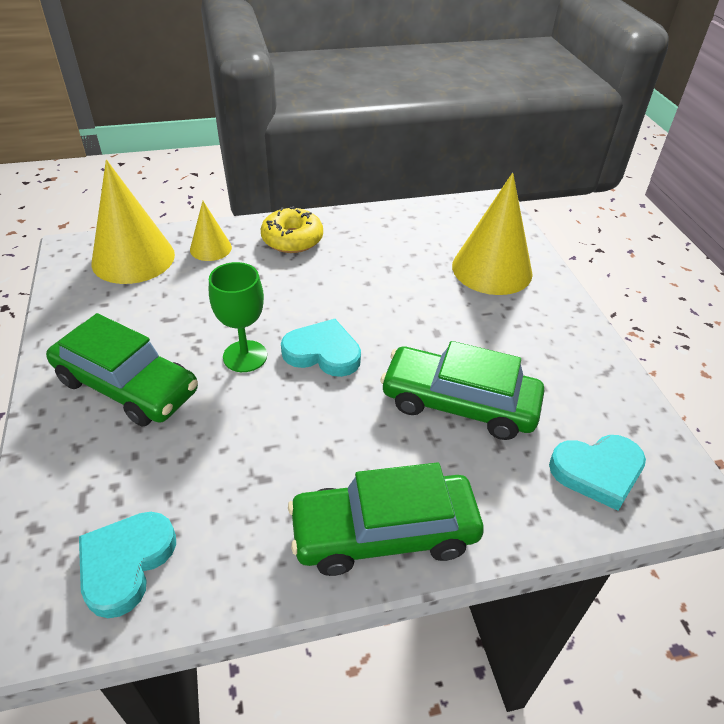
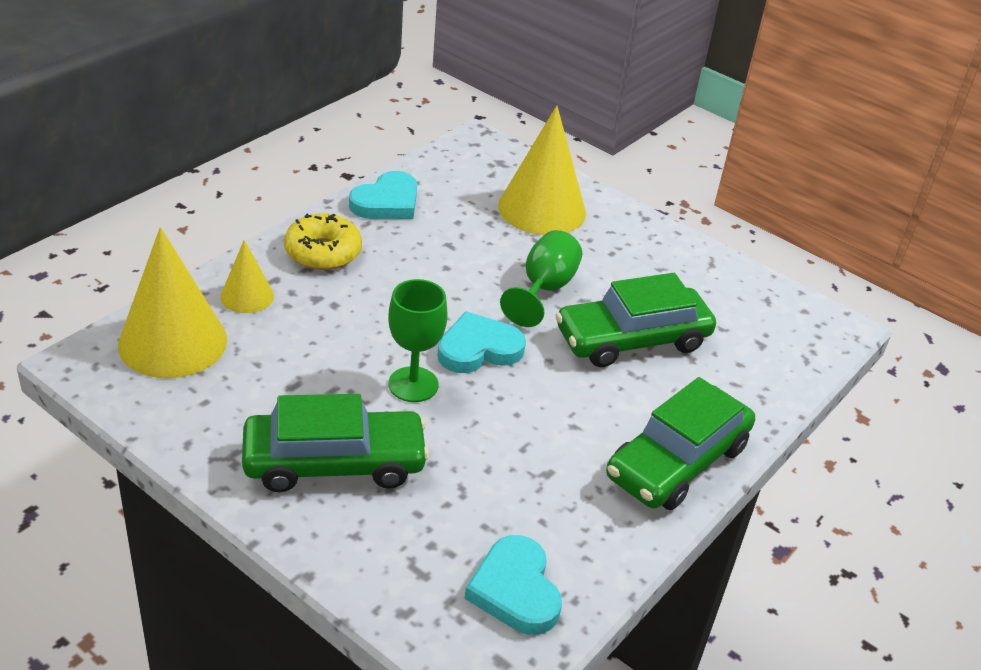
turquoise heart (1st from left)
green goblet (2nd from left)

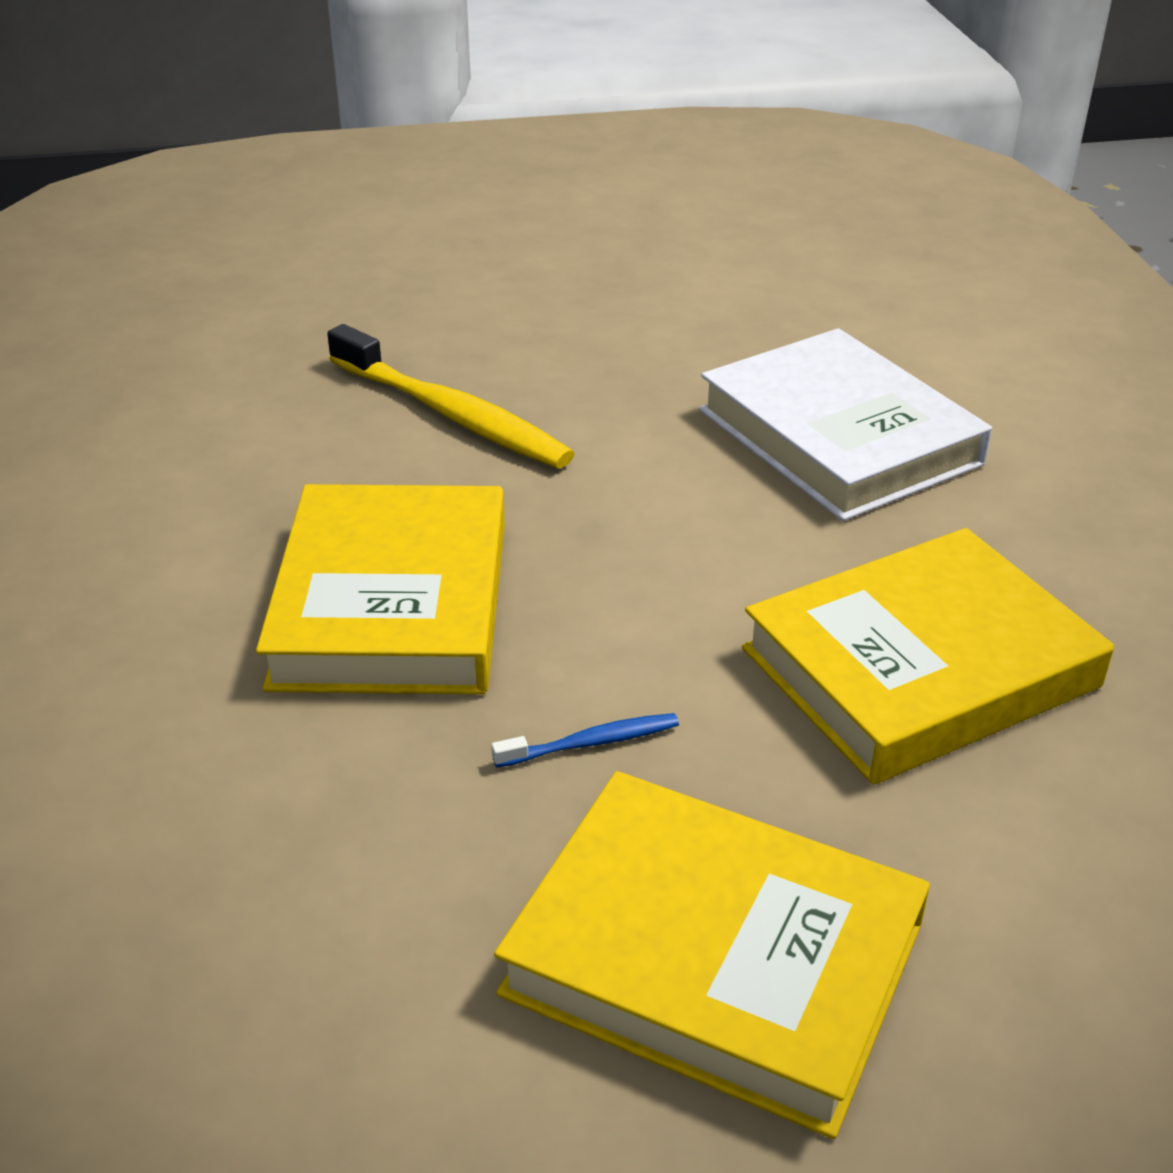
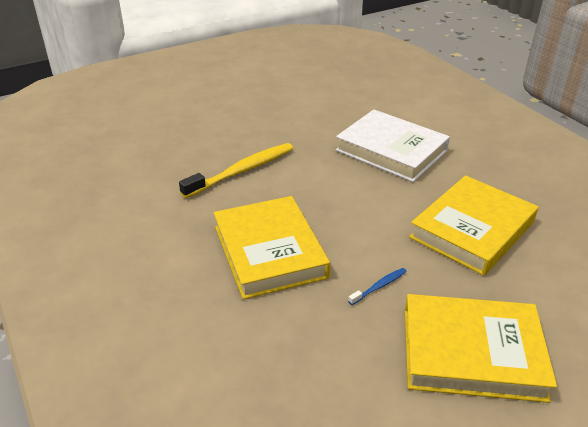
yellow toothbrush

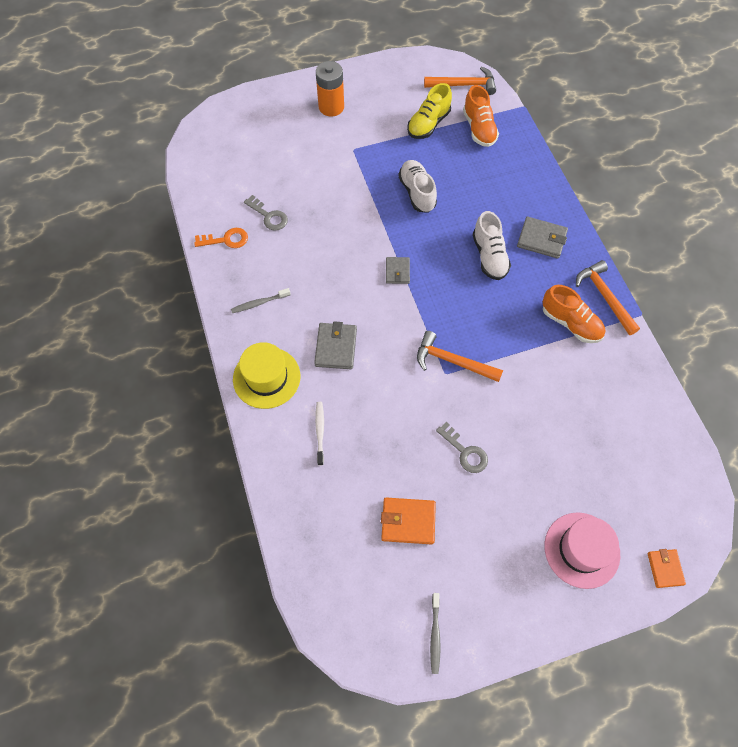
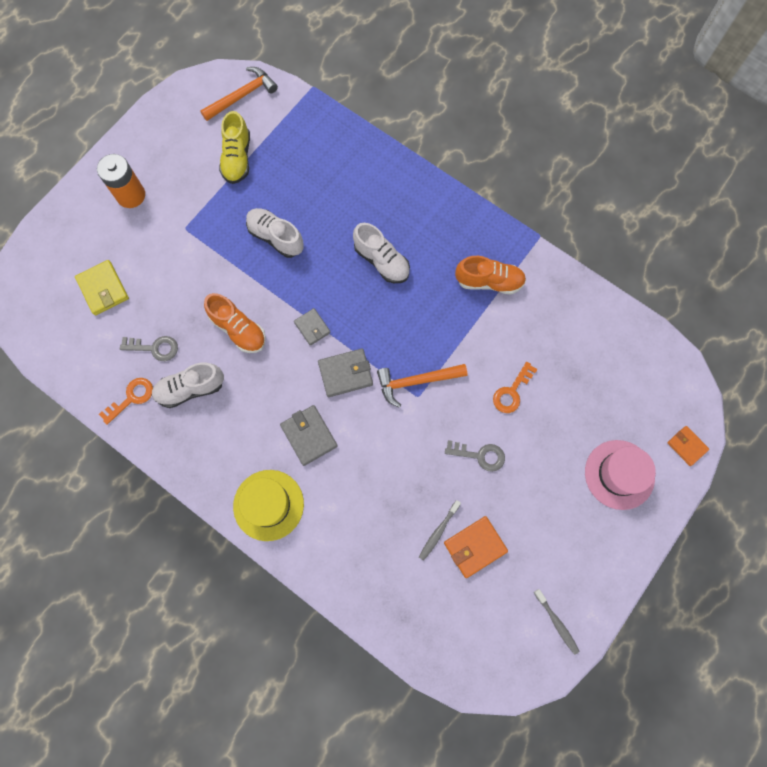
yellow wallet
white shoe (1st from left)
orange shoe (1st from left)
grey wallet (3rd from left)
grey toothbrush (1st from left)
orange key (2nd from left)
white toothbrush
orange hammer (3rd from left in the first image)

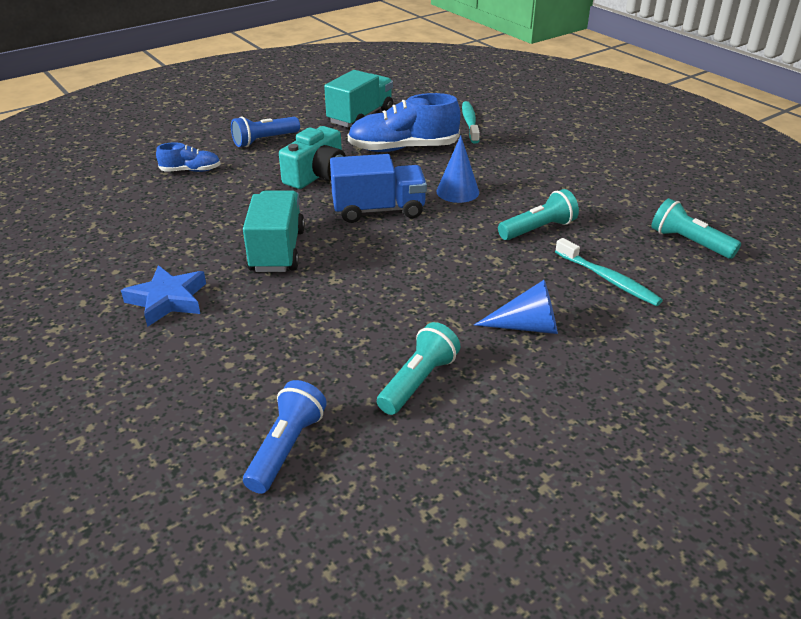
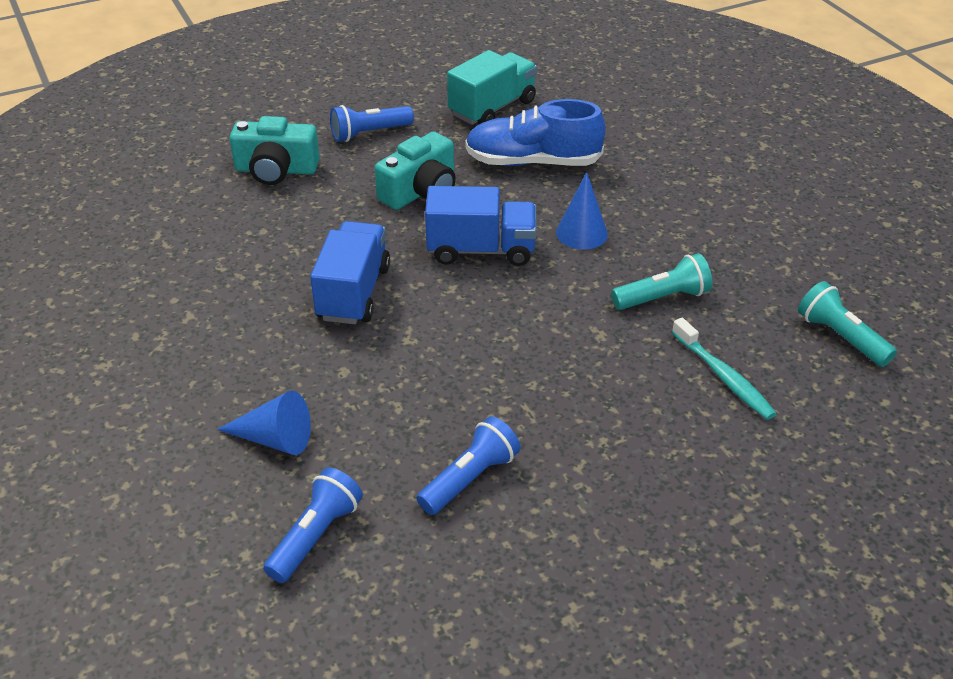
blue cone (1st from left)
turquoise camera (1st from left)
blue truck (1st from left)
blue flashlight (3rd from left)
blue star
turquoise toothbrush (1st from left in the first image)

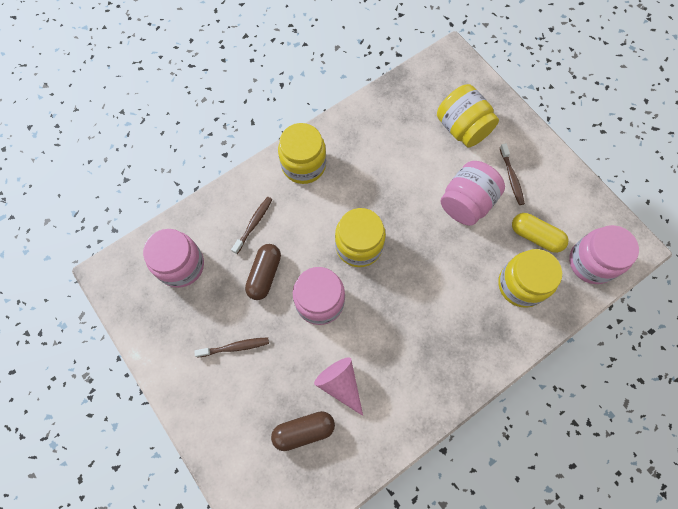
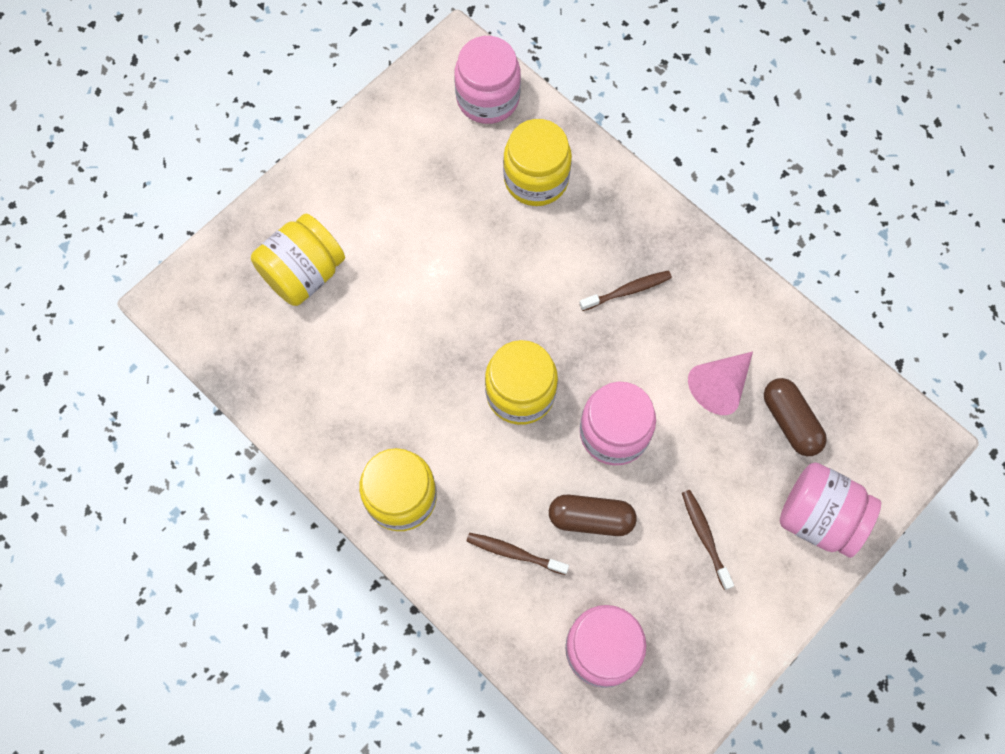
brown toothbrush (2nd from left)
pink jar (4th from left)
yellow capsule

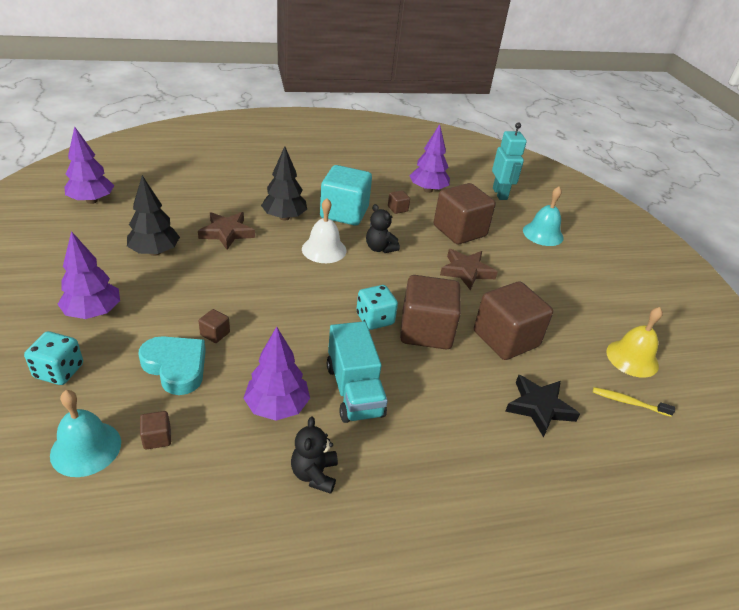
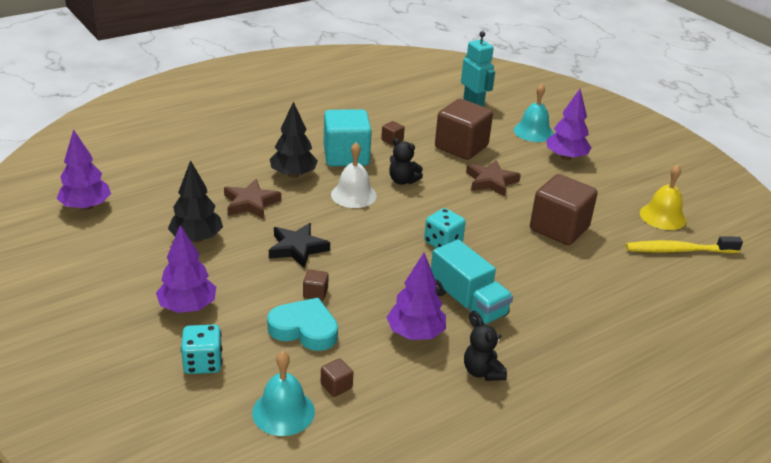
black star
purple tree (4th from left)
yellow toothbrush
brown cube (4th from left in the first image)

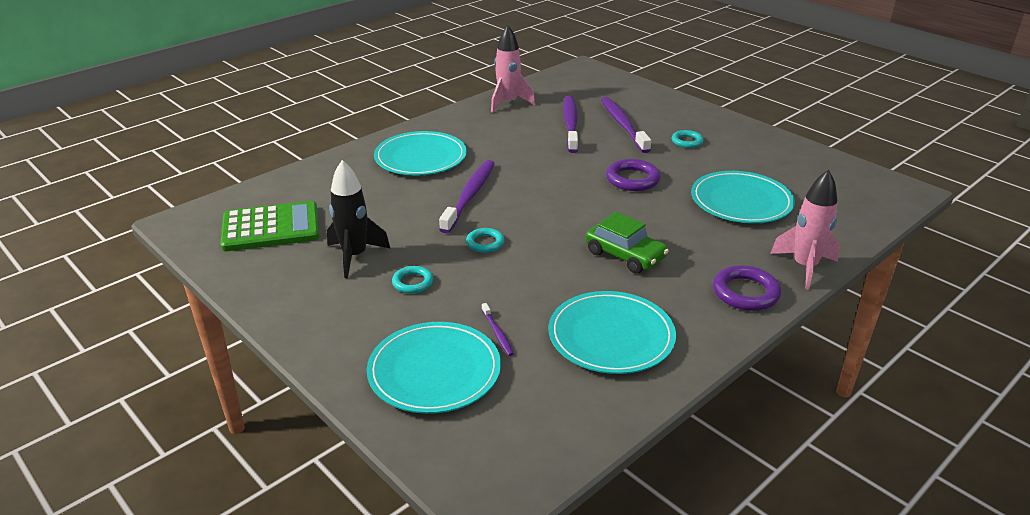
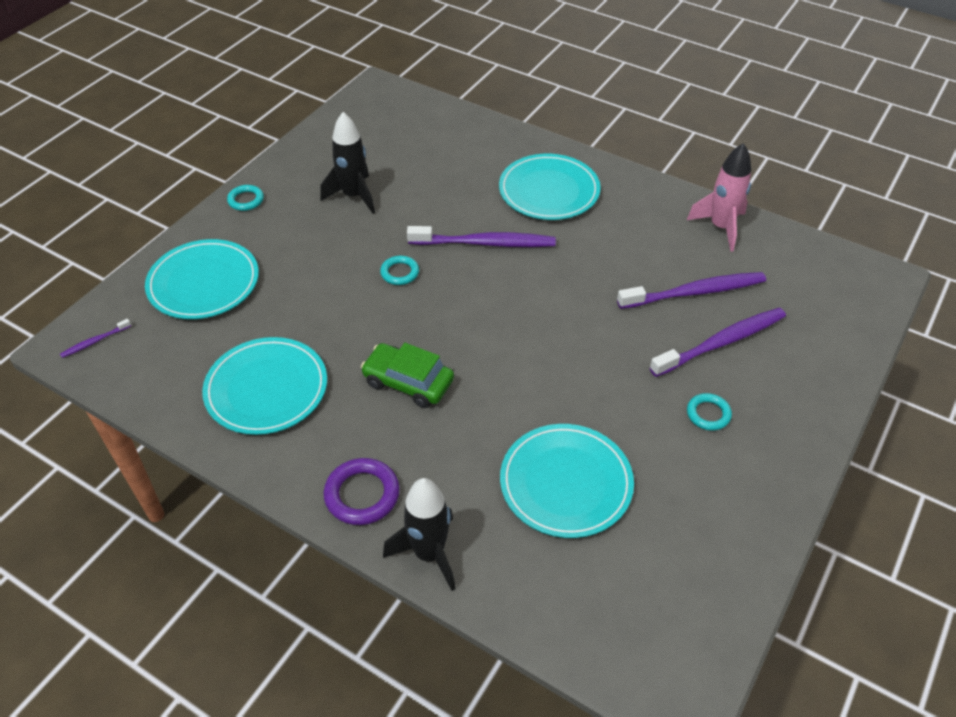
purple toothbrush (1st from left)
turquoise ring (1st from left)
green car
black rocket (2nd from left)
green calculator
purple ring (1st from left in the first image)

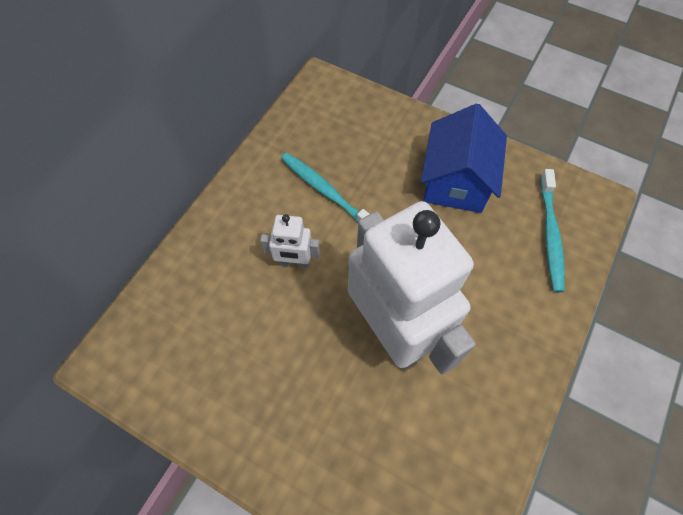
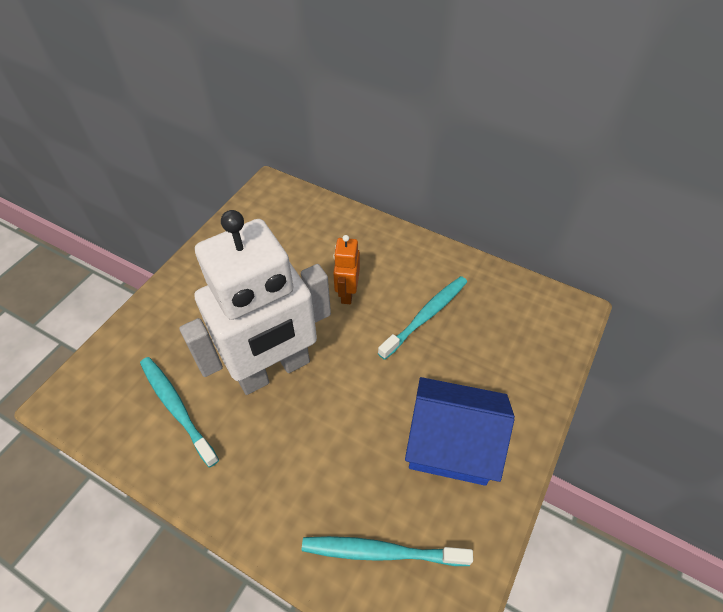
turquoise toothbrush (1st from left)
orange robot

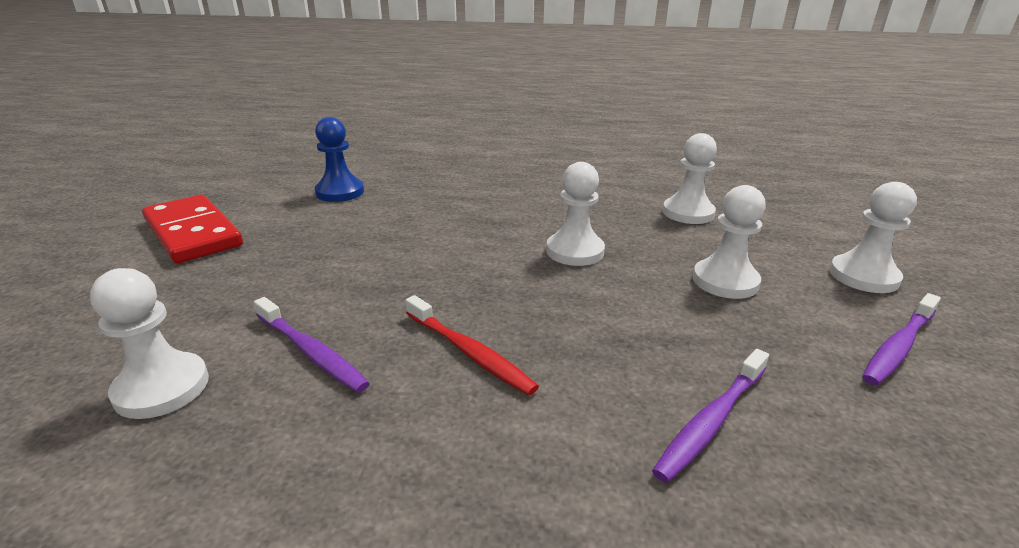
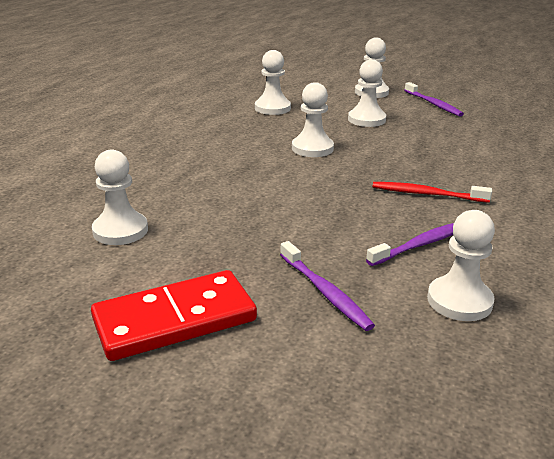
white pawn (1st from left)
purple toothbrush (1st from left)
red toothbrush

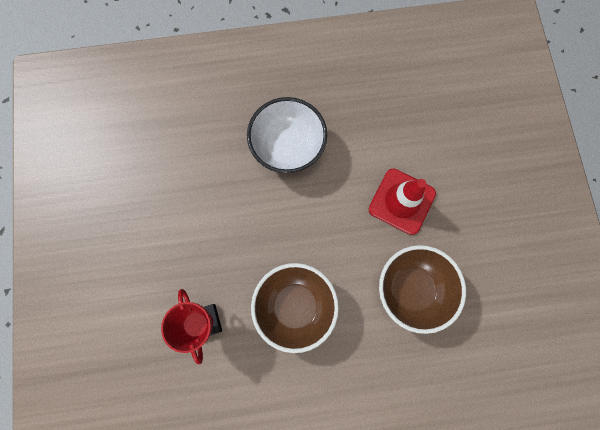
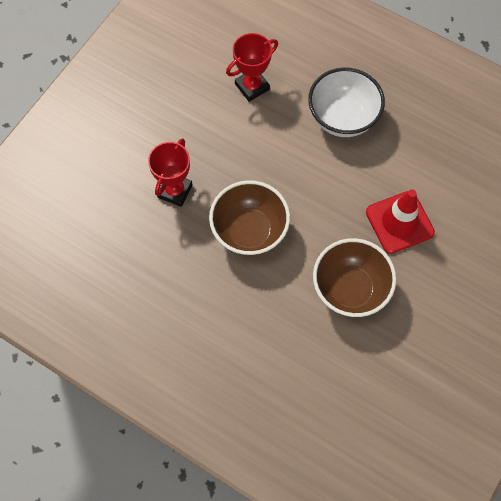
red trophy (2nd from left)

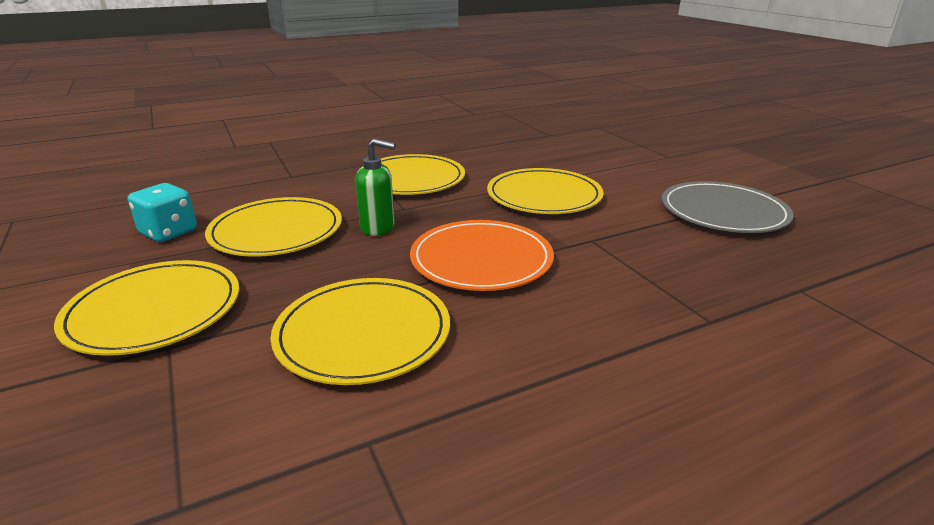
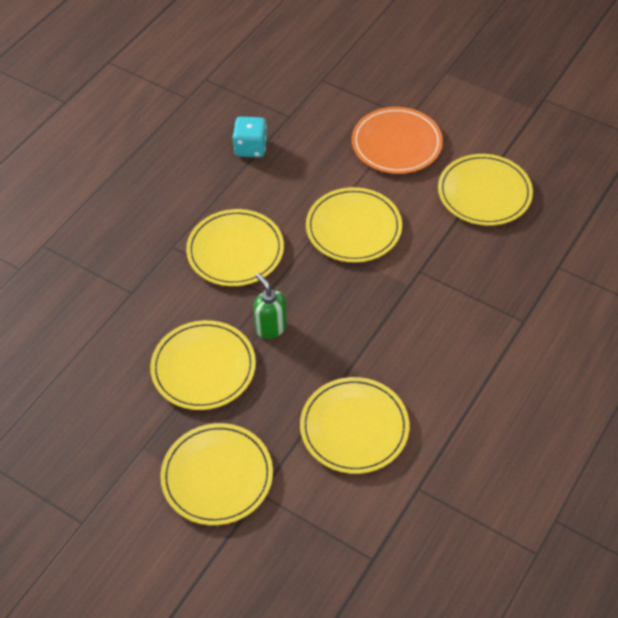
turquoise dice
green soap dispenser
orange plate
yellow plate (6th from left)

